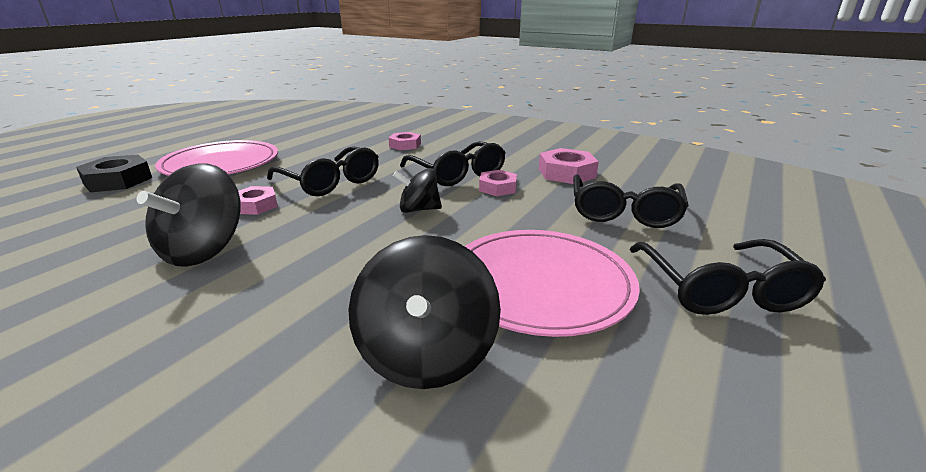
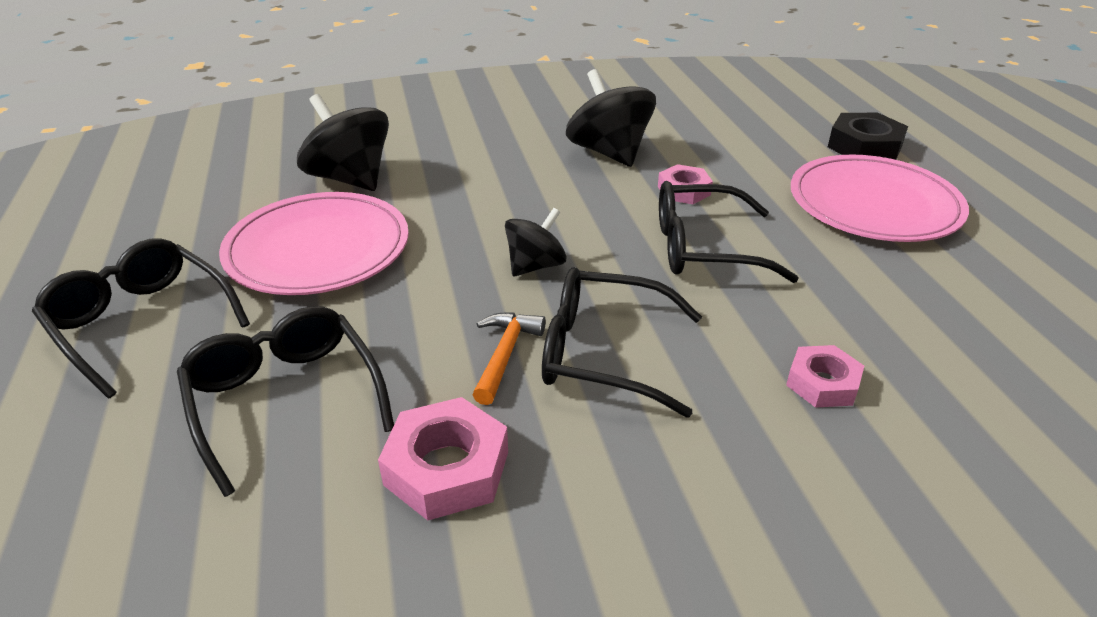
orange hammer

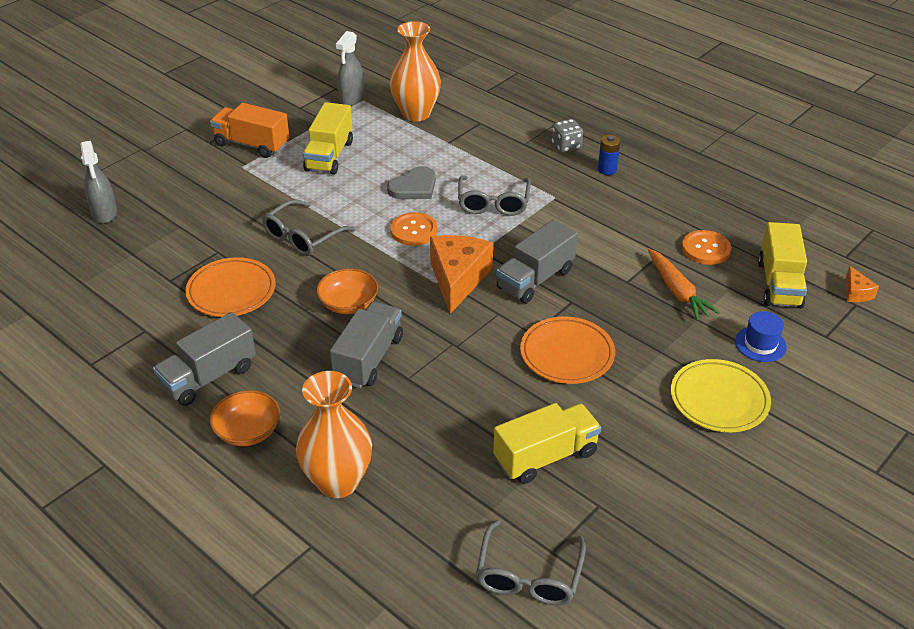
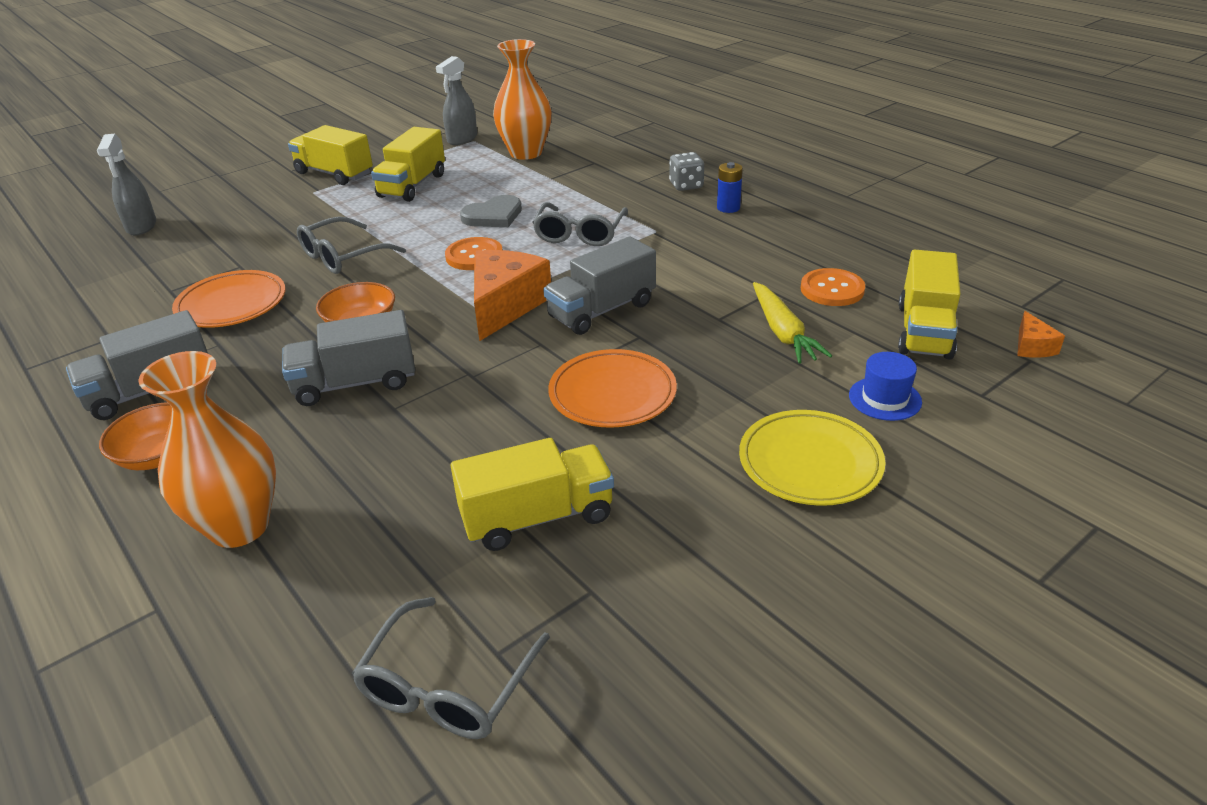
grey truck (2nd from left)
yellow truck (1st from left)
yellow carrot

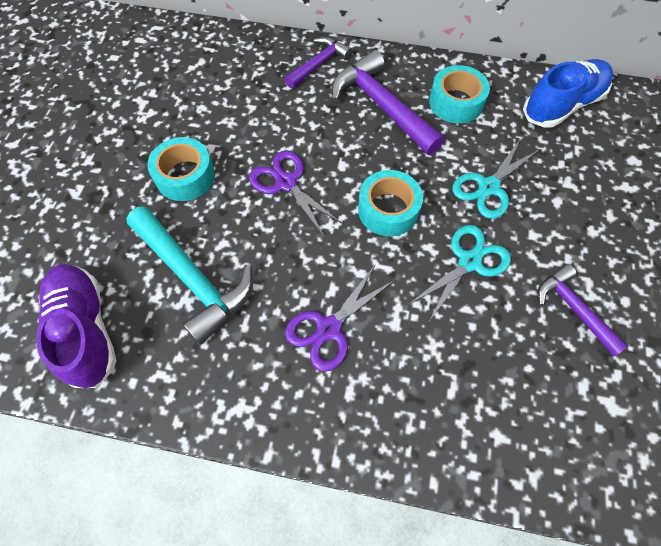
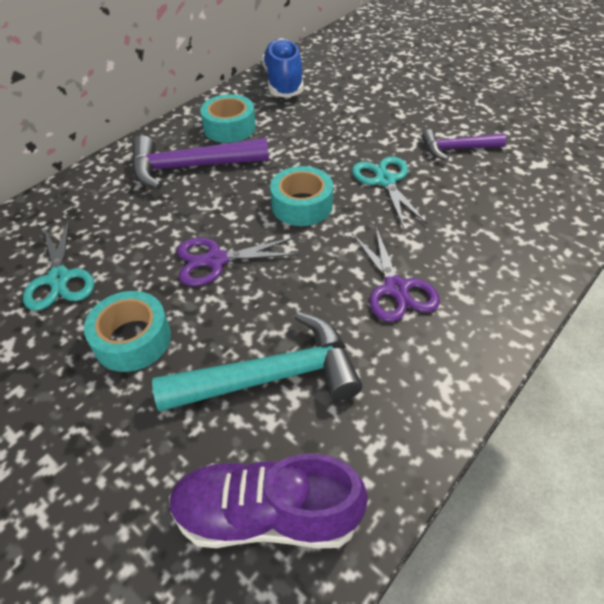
turquoise scissors (1st from left)
purple hammer (1st from left in the first image)

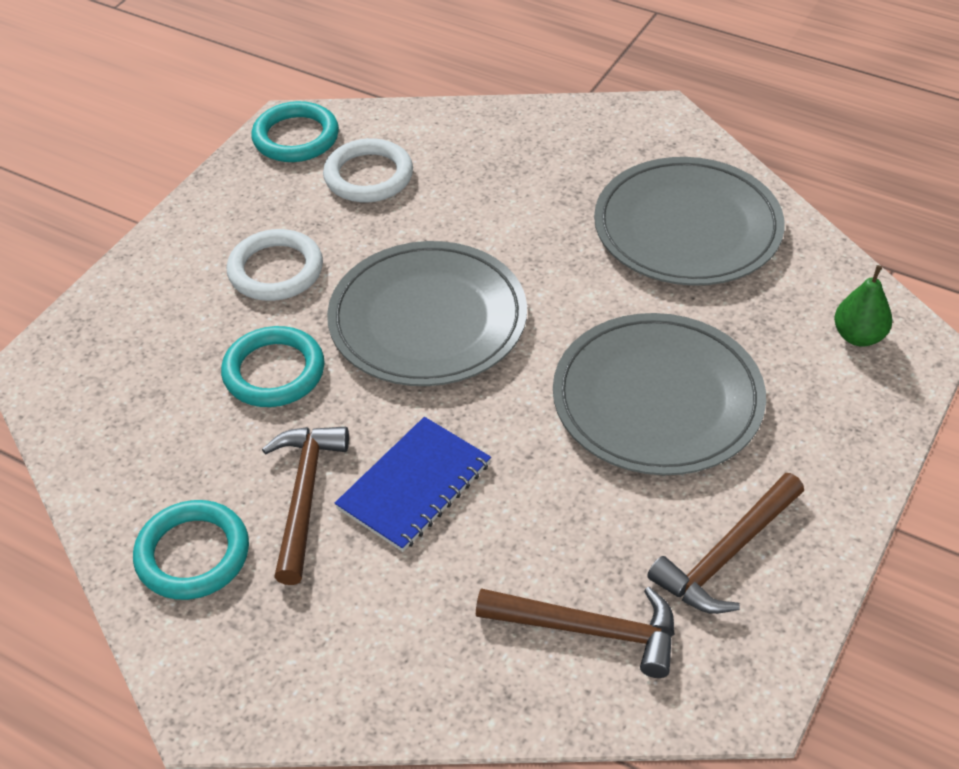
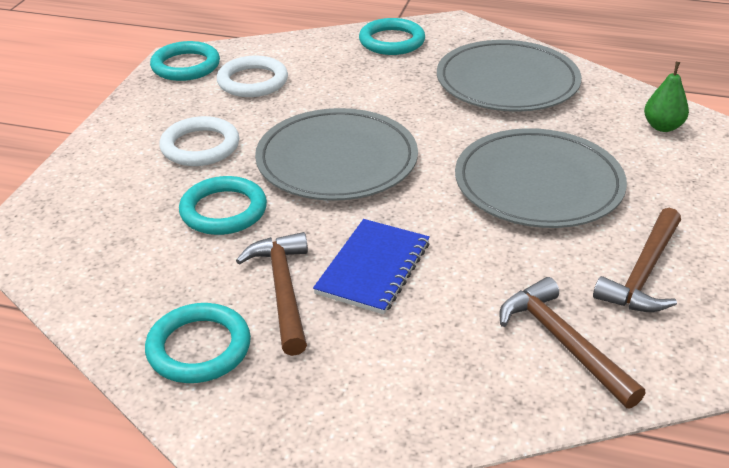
turquoise ring (4th from left)
brown hammer (2nd from left)

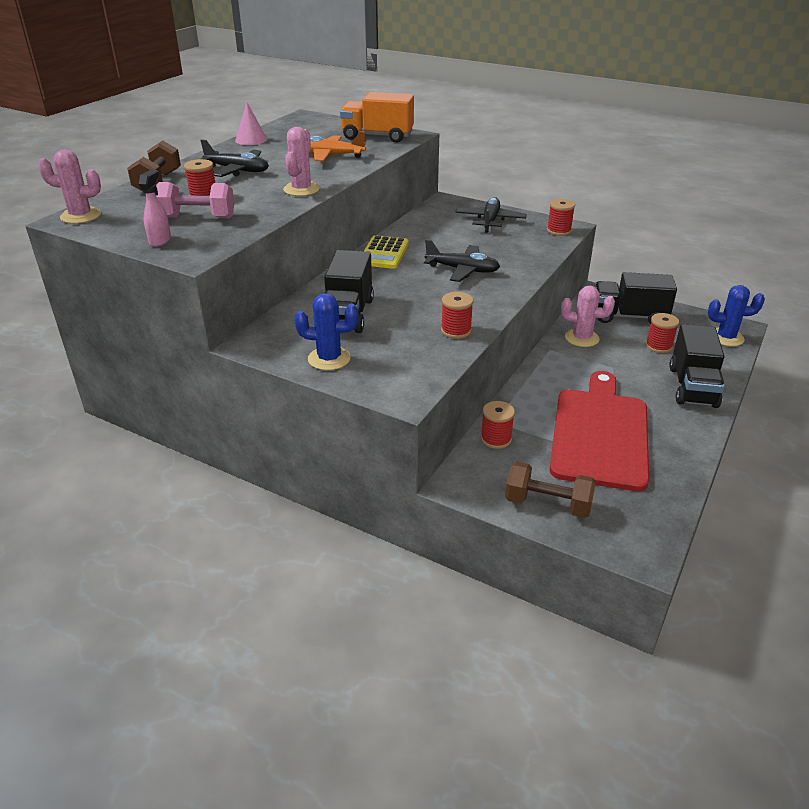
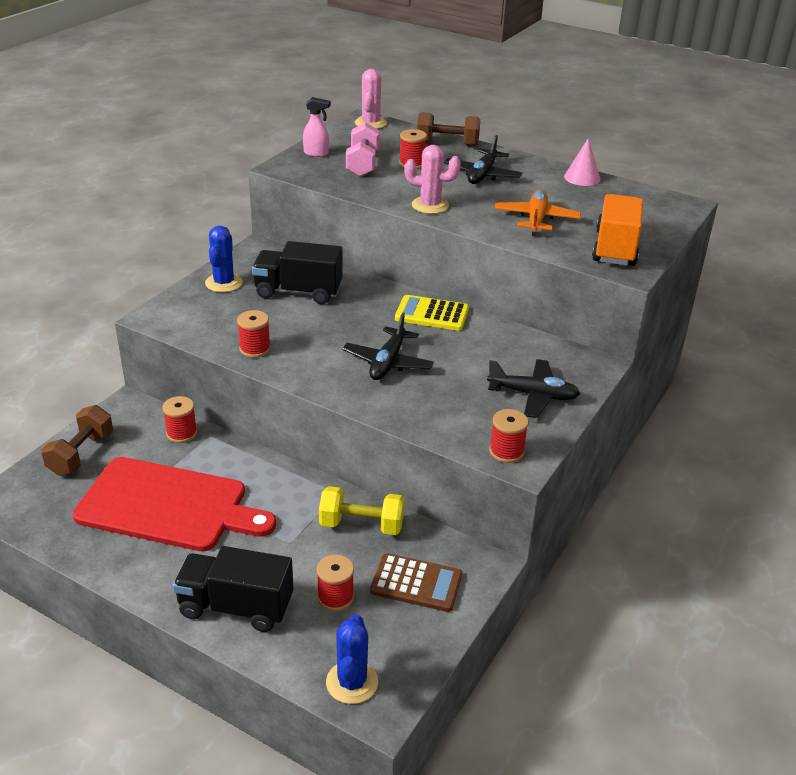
yellow dumbbell
brown calculator

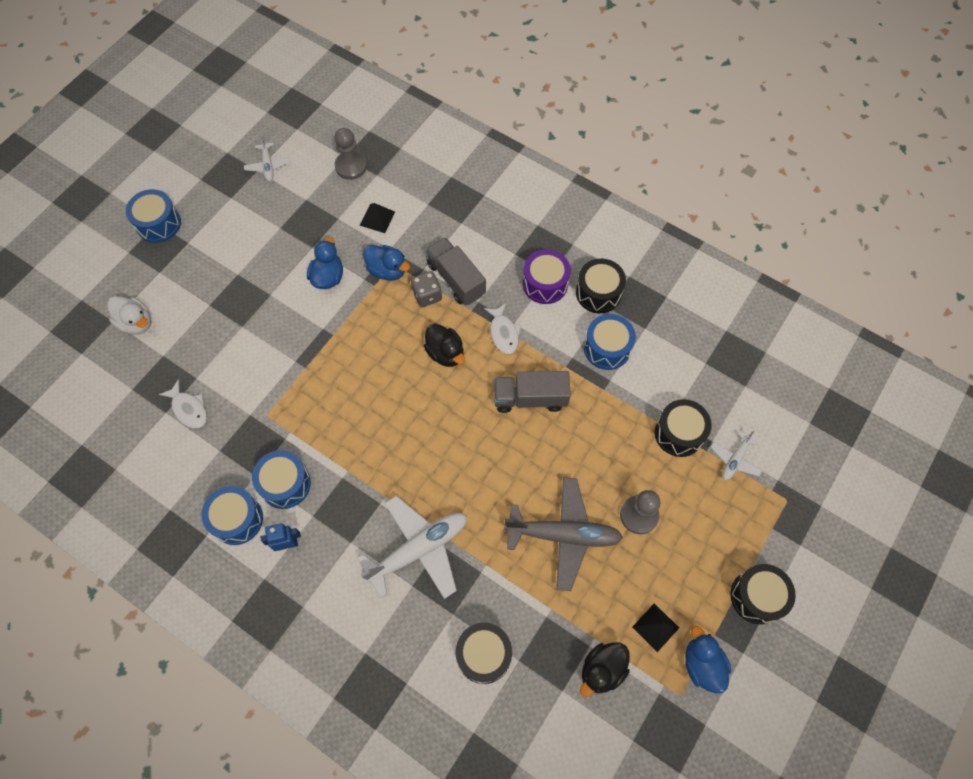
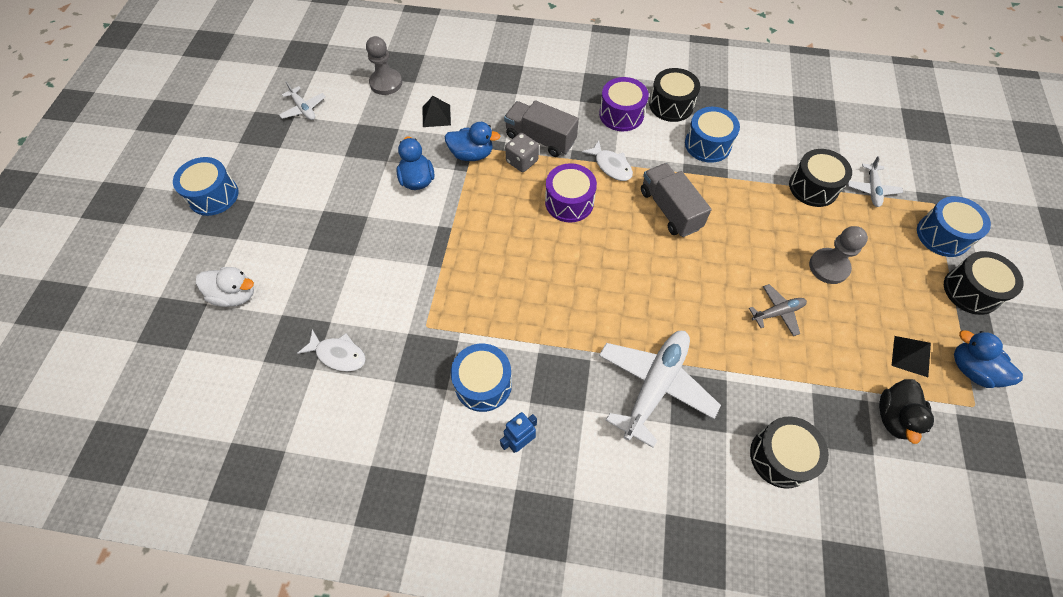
purple drum (1st from left)
grey truck (2nd from left)
grey plane
blue drum (4th from left)

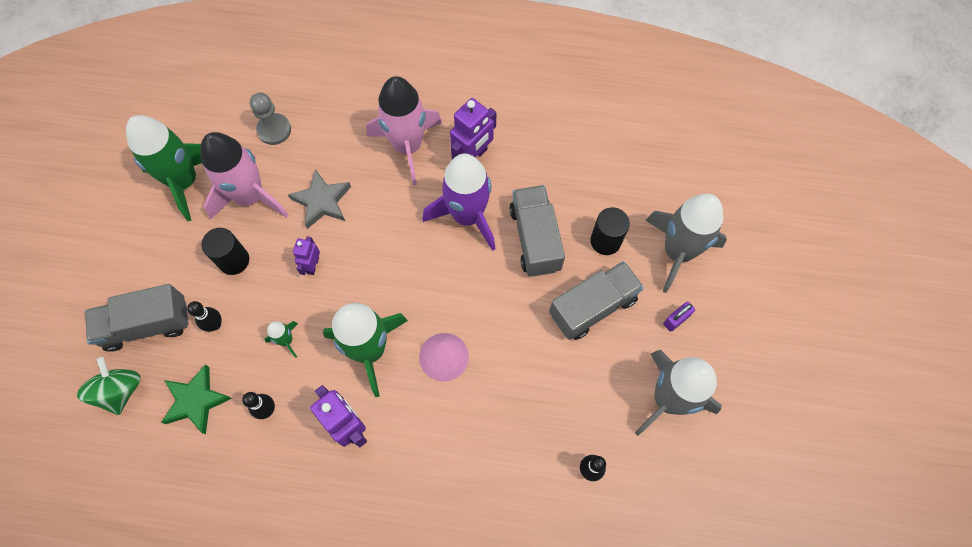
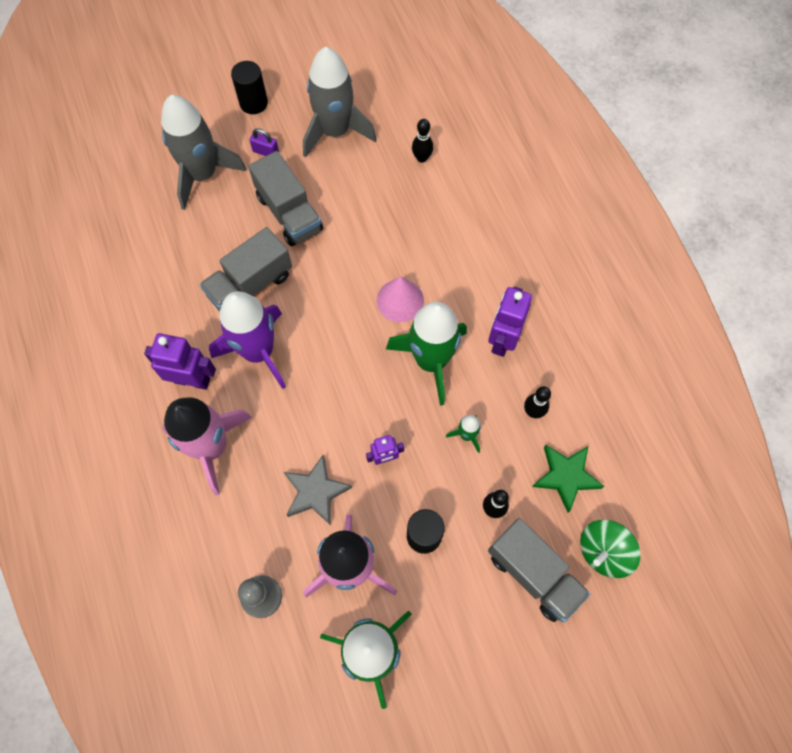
black cylinder (1st from left)
grey truck (2nd from left)

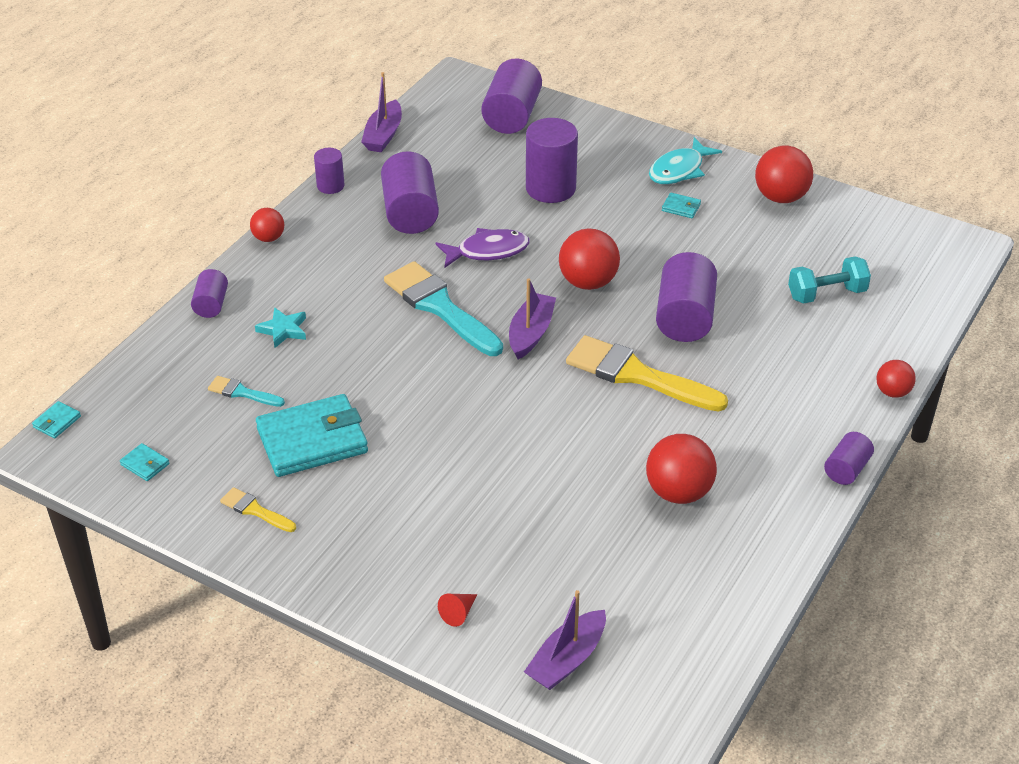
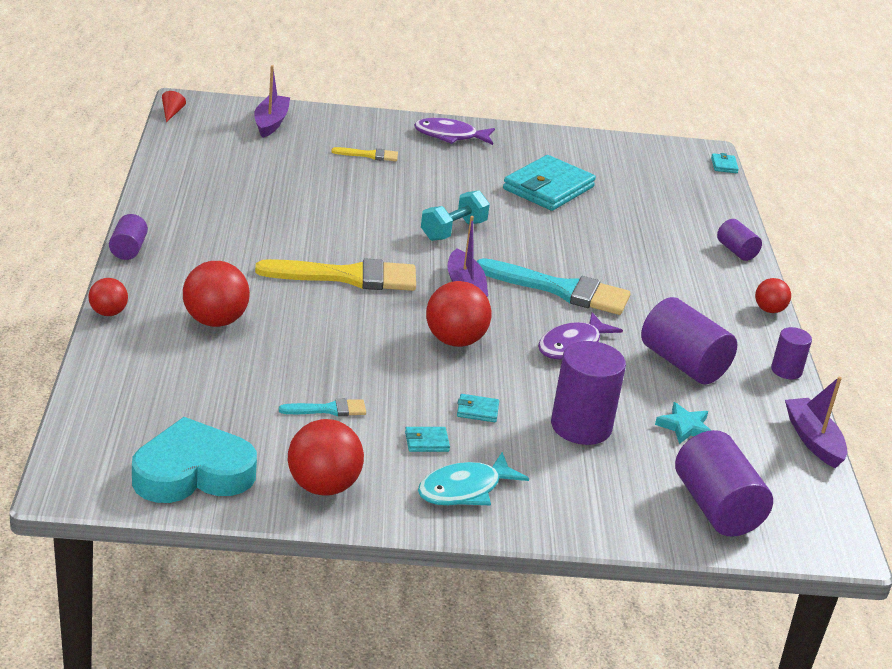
turquoise heart
red cone
red ball (2nd from left)
turquoise brush (1st from left)
yellow brush (2nd from left)
purple fish (1st from left)
turquoise fish
turquoise dumbbell
turquoise wallet (2nd from left)
turquoise star
purple cylinder (6th from left in the first image)

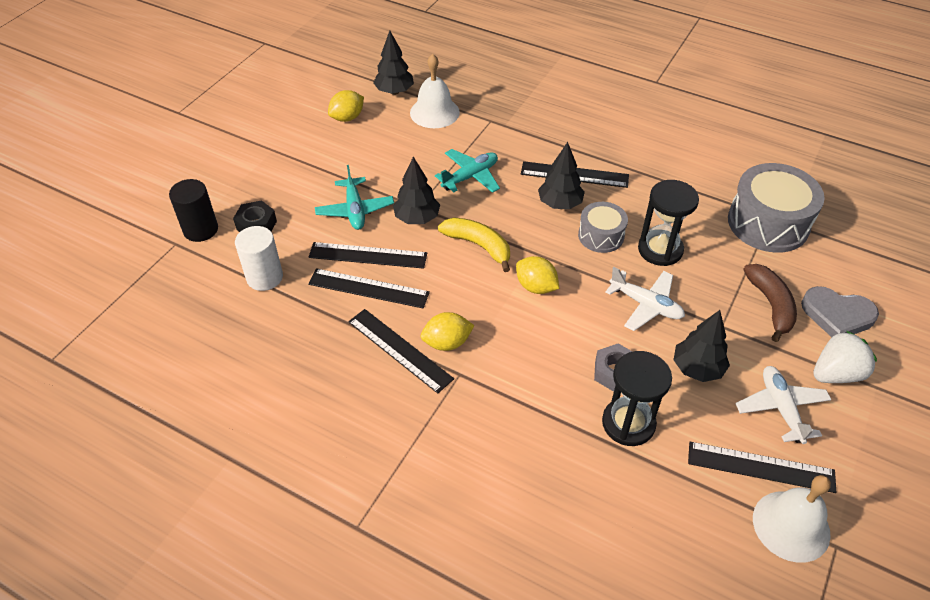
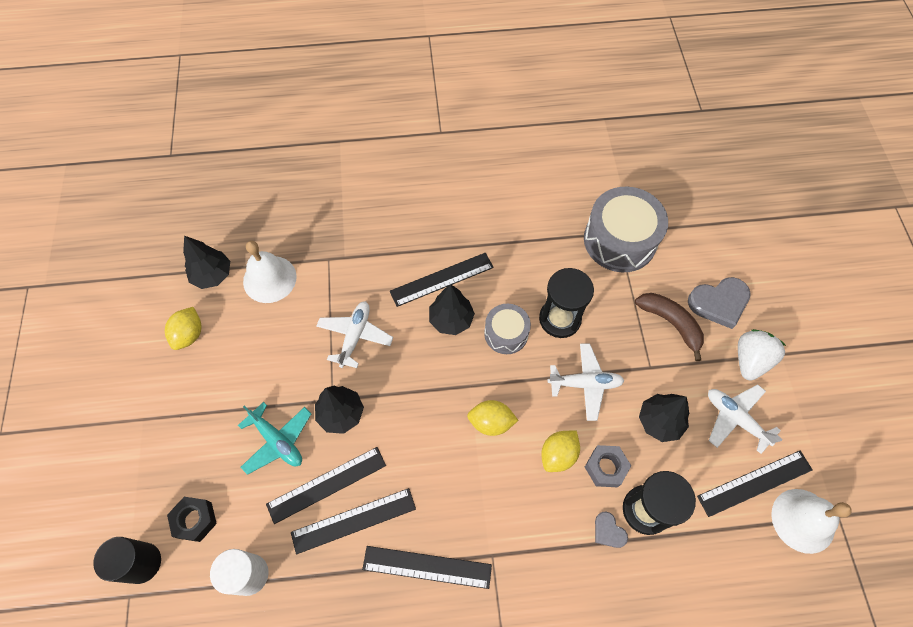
white plane (1st from left)
yellow lemon (3rd from left)
grey heart (1st from left)
yellow banana

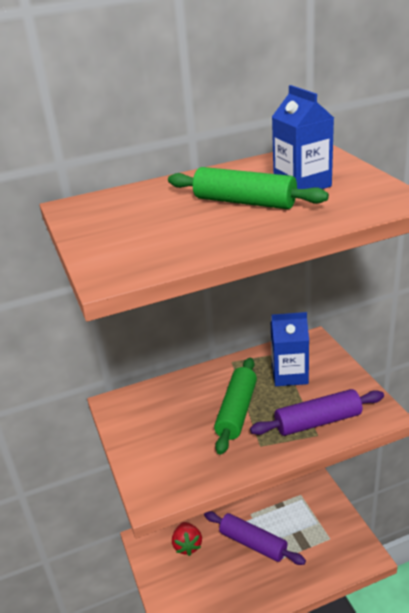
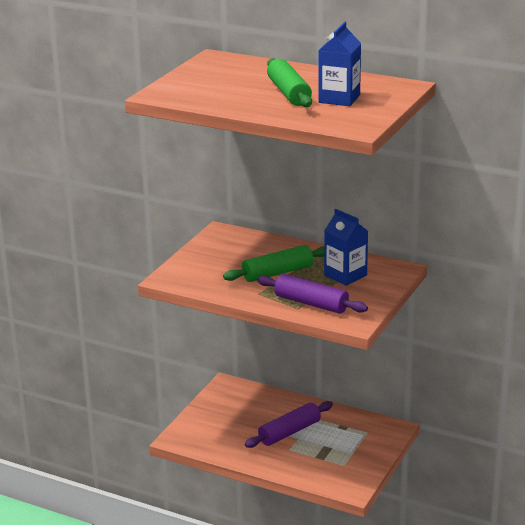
purple rolling pin (1st from left)
red strawberry

